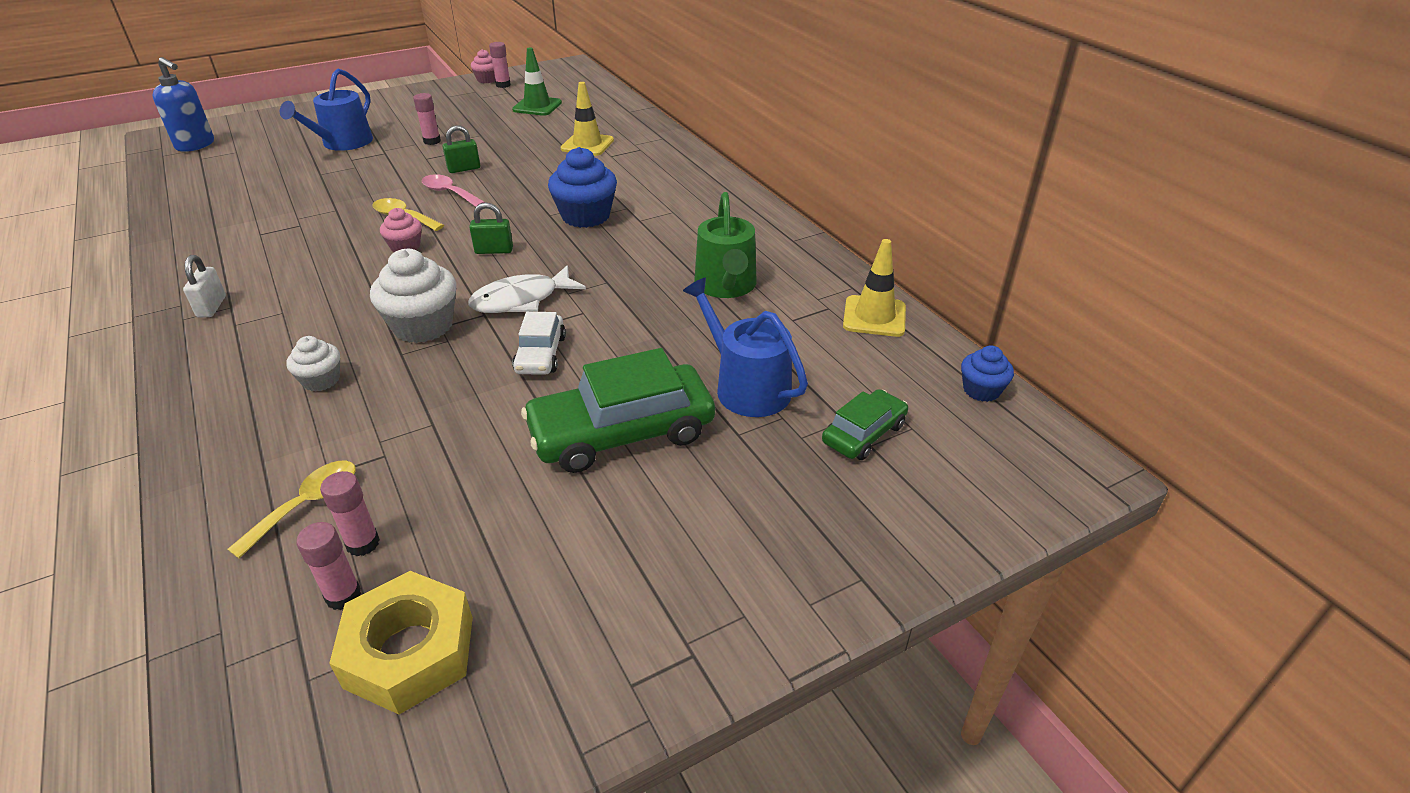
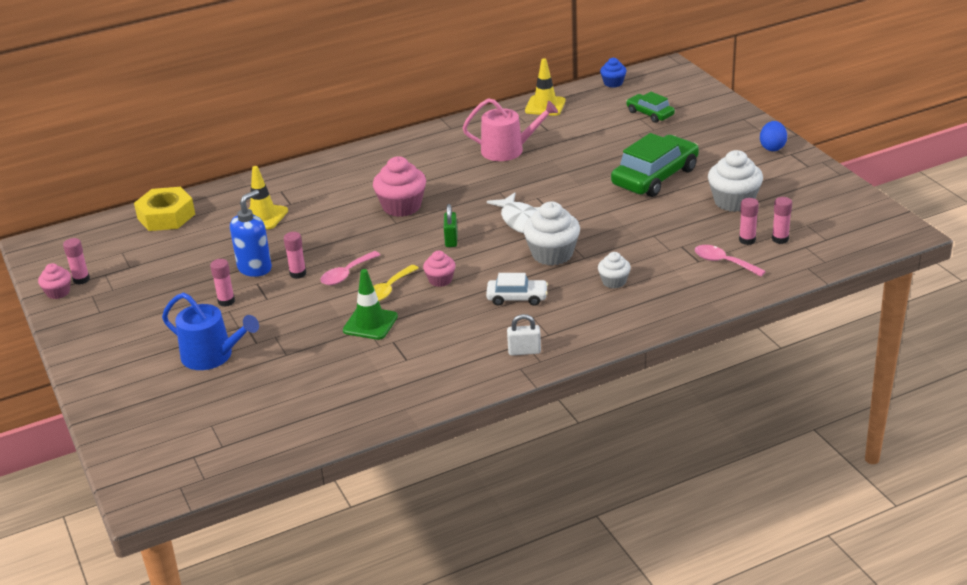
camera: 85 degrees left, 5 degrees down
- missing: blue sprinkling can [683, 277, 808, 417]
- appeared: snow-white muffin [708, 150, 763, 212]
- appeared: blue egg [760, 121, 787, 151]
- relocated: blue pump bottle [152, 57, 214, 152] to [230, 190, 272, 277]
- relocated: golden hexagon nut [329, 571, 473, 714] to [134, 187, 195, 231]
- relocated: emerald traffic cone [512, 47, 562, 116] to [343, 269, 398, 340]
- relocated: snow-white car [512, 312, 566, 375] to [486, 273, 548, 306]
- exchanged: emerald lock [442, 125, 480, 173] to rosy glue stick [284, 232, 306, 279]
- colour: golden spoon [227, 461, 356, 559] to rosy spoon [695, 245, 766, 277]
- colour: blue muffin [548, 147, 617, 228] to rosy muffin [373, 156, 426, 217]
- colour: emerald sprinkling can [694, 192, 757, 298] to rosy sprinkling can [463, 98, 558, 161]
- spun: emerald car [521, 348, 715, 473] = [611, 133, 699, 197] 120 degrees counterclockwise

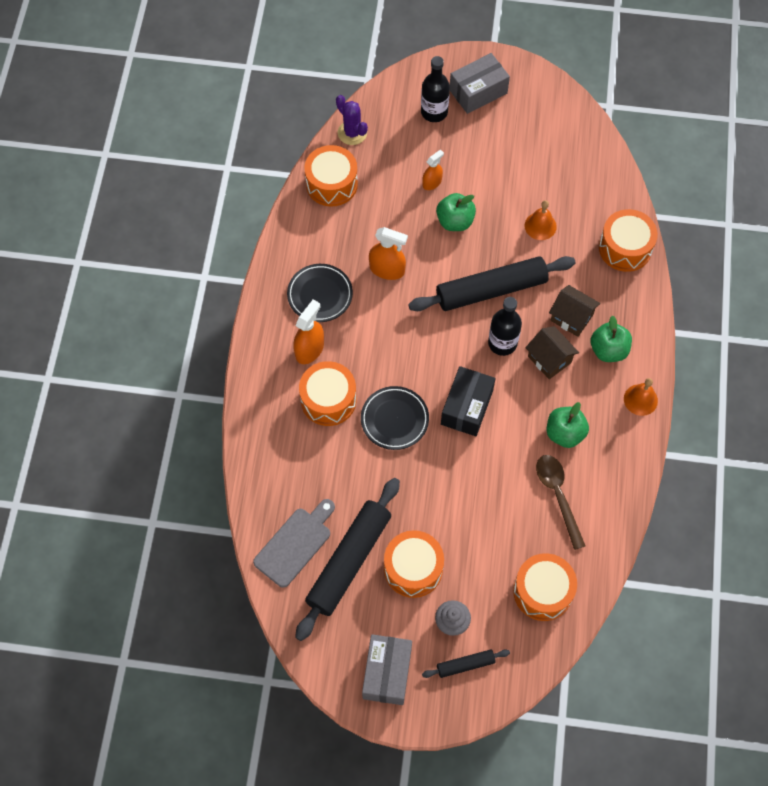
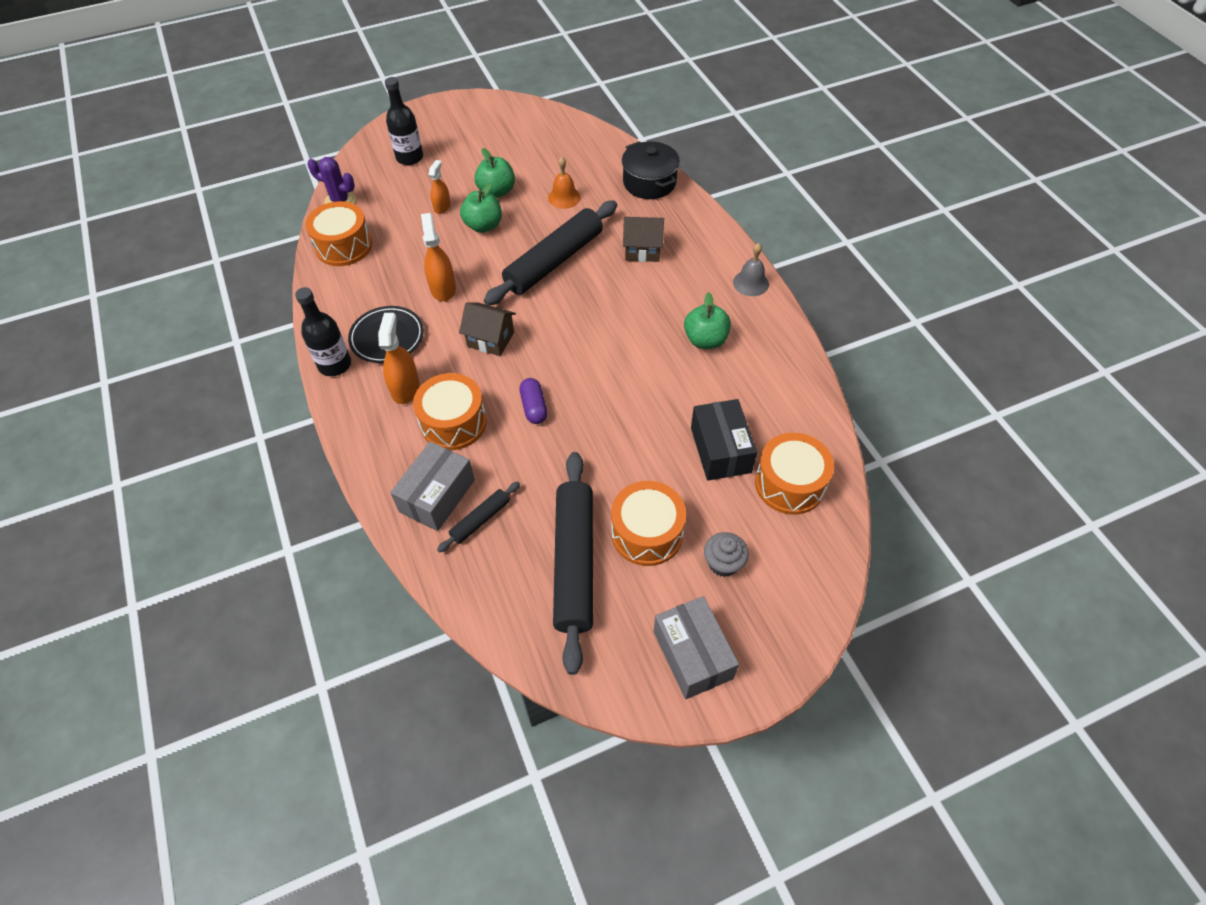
camera: 30 degrees left, 10 degrees down
- missing: grey chopping board [253, 499, 335, 588]
- missing: russet spoon [536, 455, 585, 550]
- relocated: black rolling pin [422, 649, 510, 678] to [437, 482, 520, 553]
- relocated: black box [441, 366, 495, 436] to [691, 399, 757, 481]
- relocated: grey box [450, 53, 510, 114] to [390, 441, 475, 531]
- relocated: black bottle [488, 297, 522, 356] to [295, 287, 351, 376]
- relocated: russet house [525, 326, 579, 379] to [459, 302, 516, 356]
- relocated: emerald apple [591, 315, 632, 362] to [474, 148, 515, 198]
- exchanged: black dinner plate [361, 386, 429, 450] to purple capsule [519, 378, 548, 424]
- exchanged: orange snare drum [599, 209, 658, 272] to black cooking pot [622, 141, 680, 199]
- colour: orange school bell [624, 378, 658, 416] to grey school bell [733, 243, 769, 296]
- spun: orange sprayer [369, 227, 408, 280] = [421, 213, 456, 301] 90 degrees counterclockwise

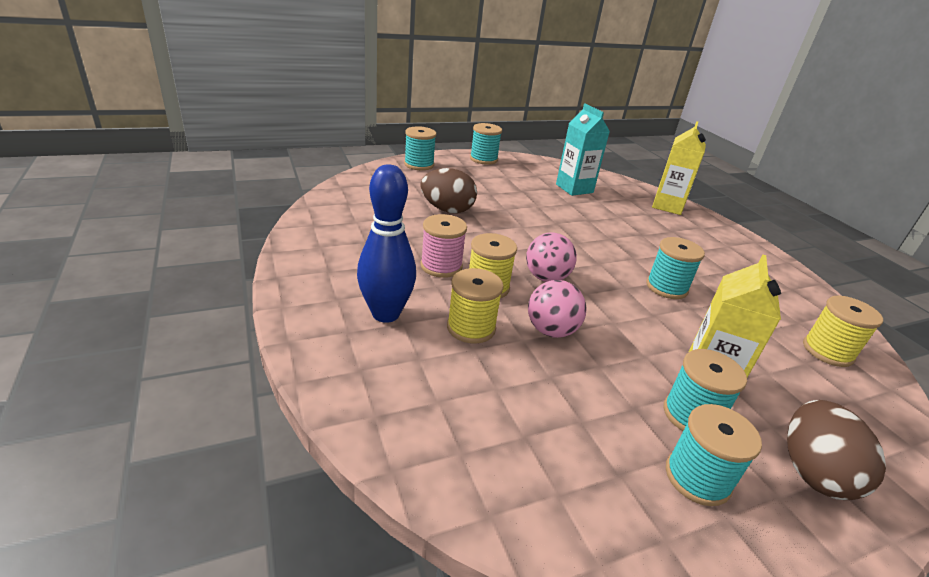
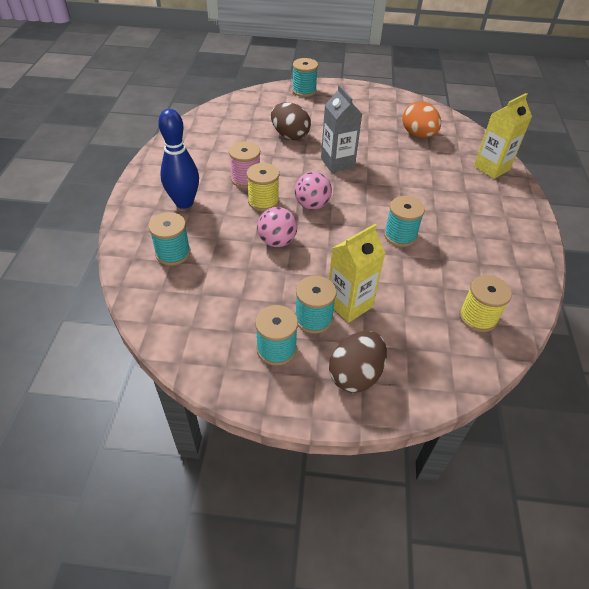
camera: 30 degrees right, 15 degrees up
- missing: golden bobbin [447, 268, 504, 344]
- appeared: grey milk carton [321, 85, 362, 173]
- relocated: aqua bobbin [470, 123, 502, 165] to [148, 212, 191, 266]
- exchanged: aqua milk carton [556, 103, 610, 196] to orange egg [402, 101, 441, 138]

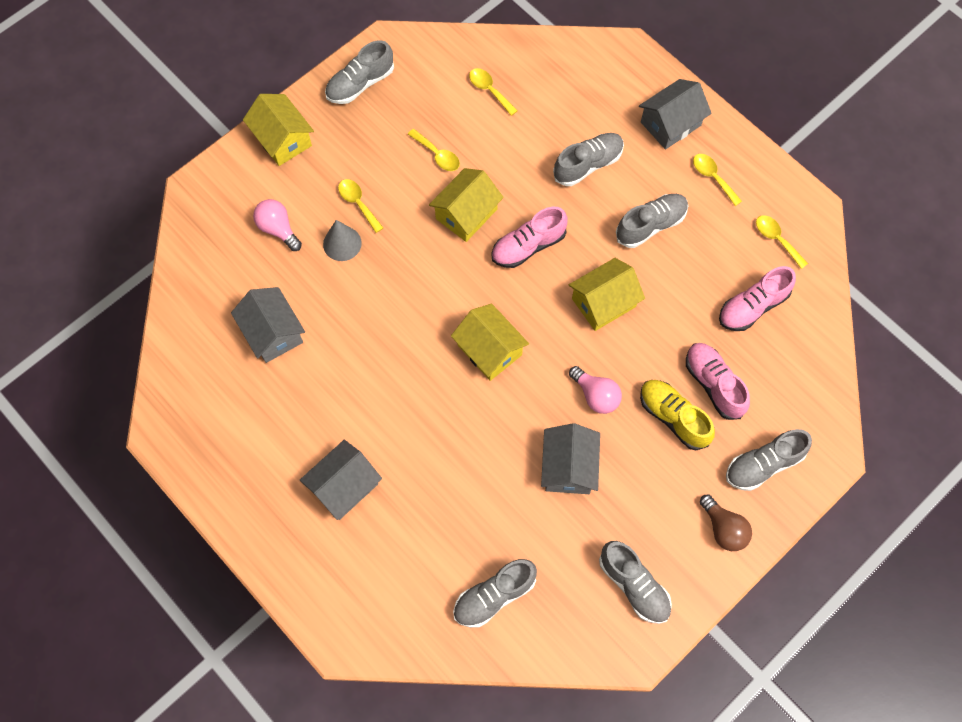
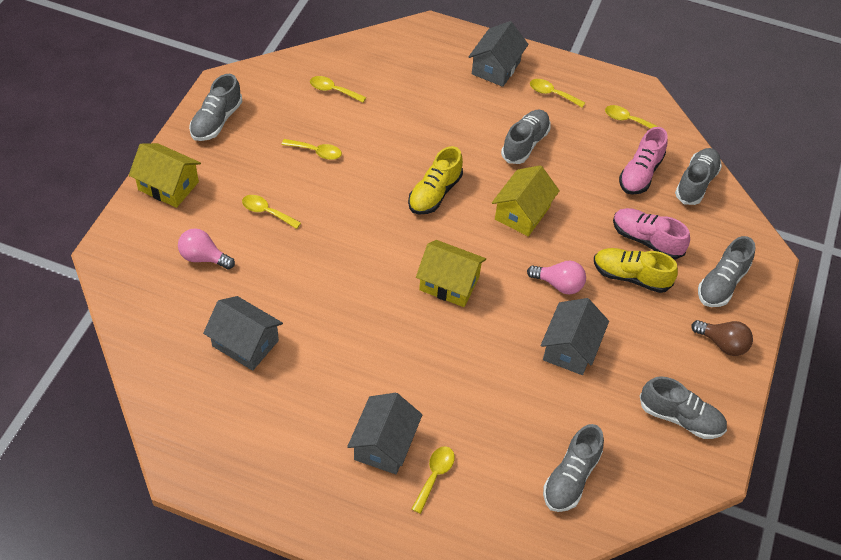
camera: 30 degrees left, 15 degrees down
- missing: grey cone [323, 220, 362, 261]
- missing: golden house [429, 168, 504, 242]
- appeared: golden spoon [411, 446, 455, 514]
- relocated: grey sneaker [553, 133, 624, 186] to [675, 148, 722, 205]
- colour: rosy sneaker [492, 207, 568, 268] to golden sneaker [408, 146, 463, 214]
- spun: grey house [541, 423, 600, 494] = [541, 298, 609, 375] 45 degrees clockwise

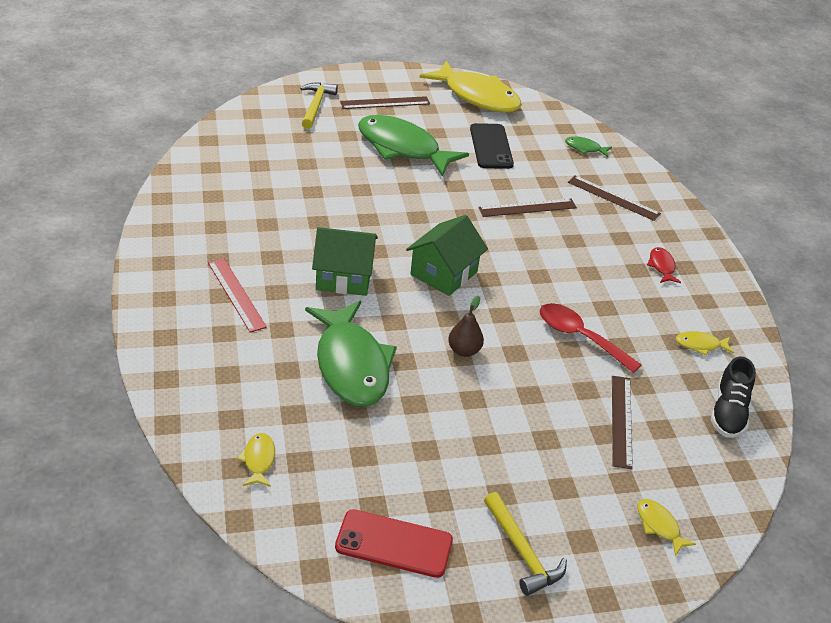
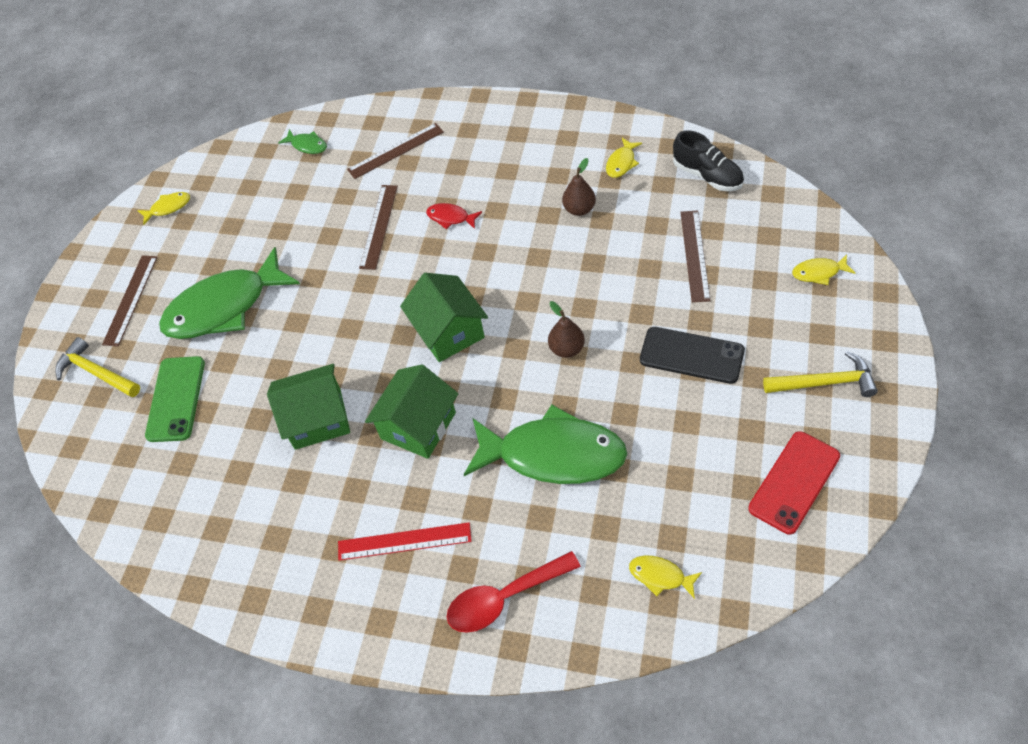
camera: 55 degrees left, 15 degrees up
- appeared: emerald mobile phone [145, 356, 205, 442]
- appeared: emerald house [267, 364, 350, 450]
- appeared: russet toy pear [562, 158, 596, 216]
- relocated: black mobile phone [470, 123, 514, 169] to [640, 327, 745, 384]
- relocated: scarlet spoon [540, 303, 642, 373] to [447, 551, 581, 633]
- relocated: scarlet fish [647, 247, 681, 283] to [426, 203, 482, 229]
- spun: emerald fish [565, 136, 612, 157] = [278, 129, 327, 154] 105 degrees counterclockwise
- spun: russet ruler [612, 376, 633, 469] = [681, 211, 711, 302] 60 degrees clockwise
- size: golden fish [420, 60, 522, 112] = [137, 192, 190, 225] x0.41

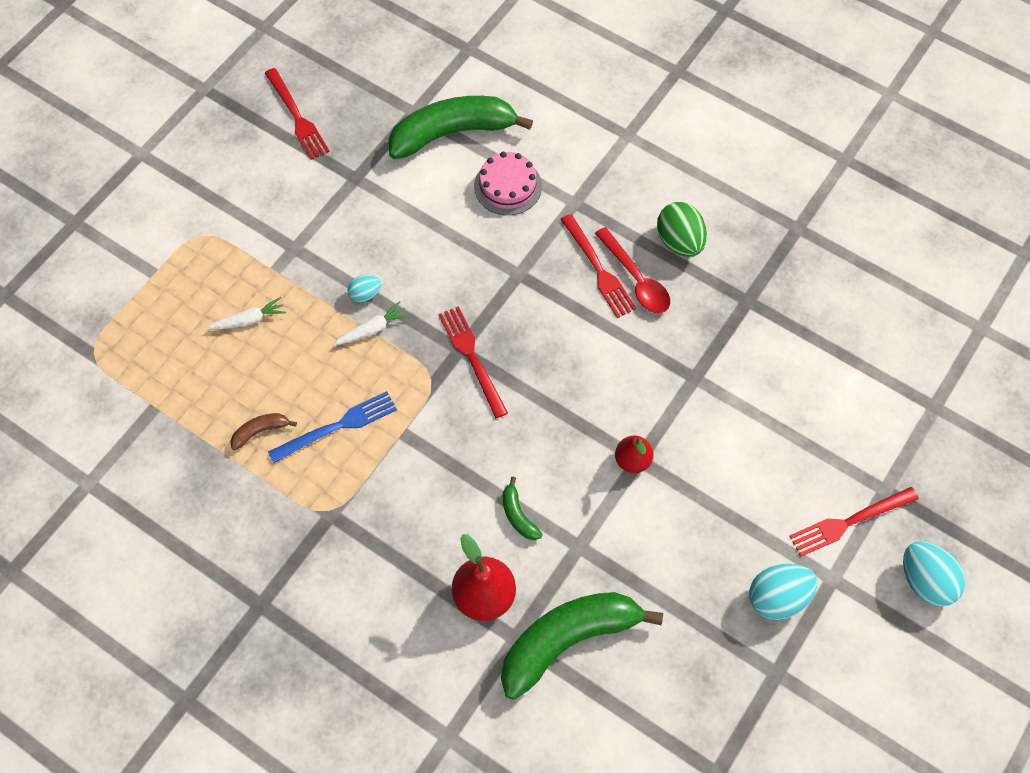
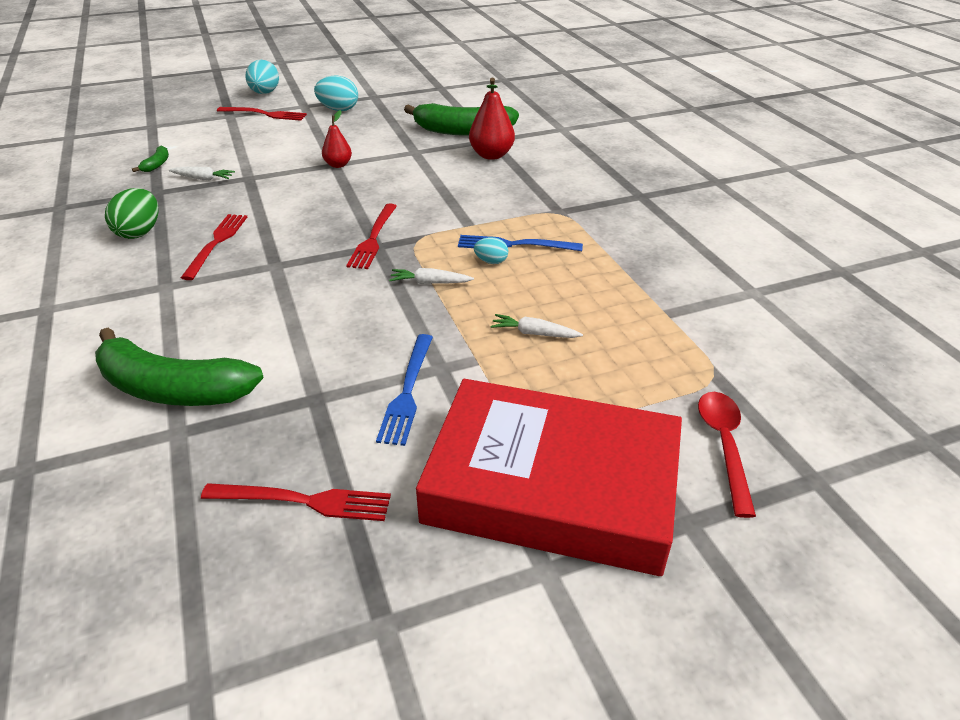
camera: 145 degrees left, 25 degrees down
- missing: russet banana [230, 413, 297, 451]
- missing: rosy gateau [474, 152, 542, 215]
- appeared: snow-white toy carrot [169, 167, 235, 180]
- appeared: blue dinner fork [376, 334, 433, 446]
- appeared: scarlet hardback [416, 379, 682, 576]
- relocated: aqua egg [348, 275, 381, 302] to [474, 237, 508, 264]
- relocated: emerald banana [503, 476, 543, 540] to [132, 146, 169, 172]
- relocated: scarlet spoon [595, 227, 670, 313] to [698, 392, 756, 518]
- spun: scarlet dinner fork [265, 68, 330, 160] = [201, 483, 391, 521] 90 degrees clockwise

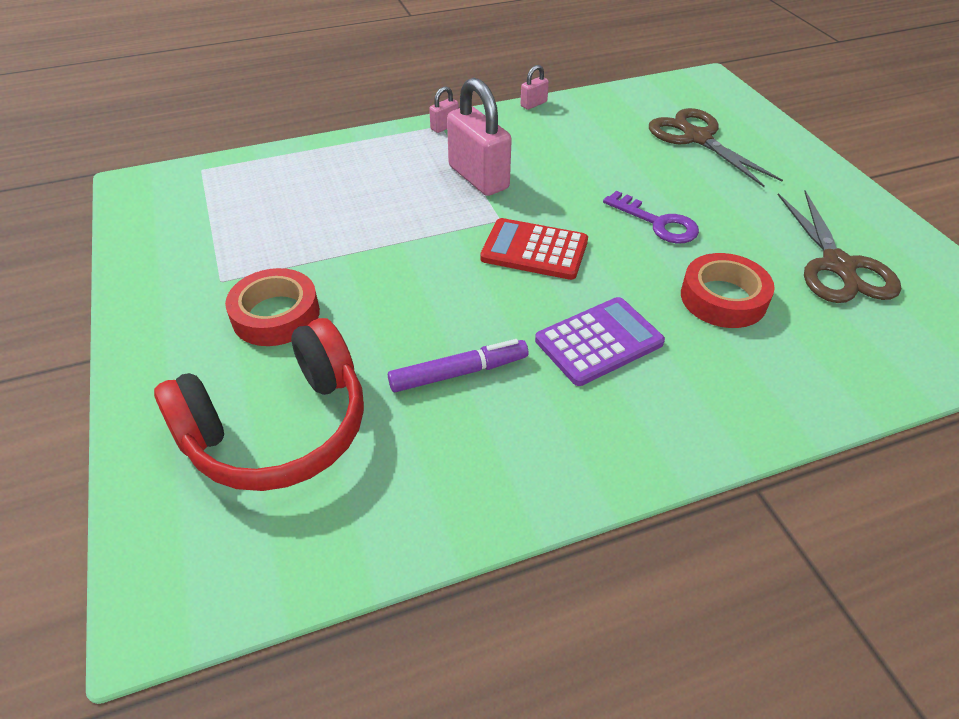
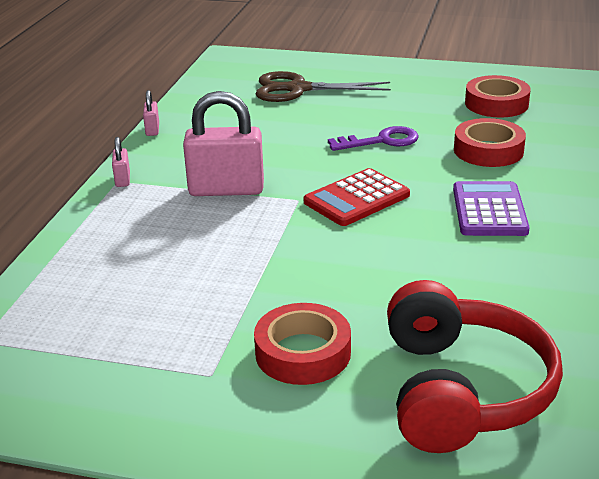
camera: 55 degrees left, 15 degrees down
- missing: purple marker [388, 339, 528, 392]
- exchanged: russet scissors [778, 190, 901, 303] to scarlet tape [465, 75, 531, 117]

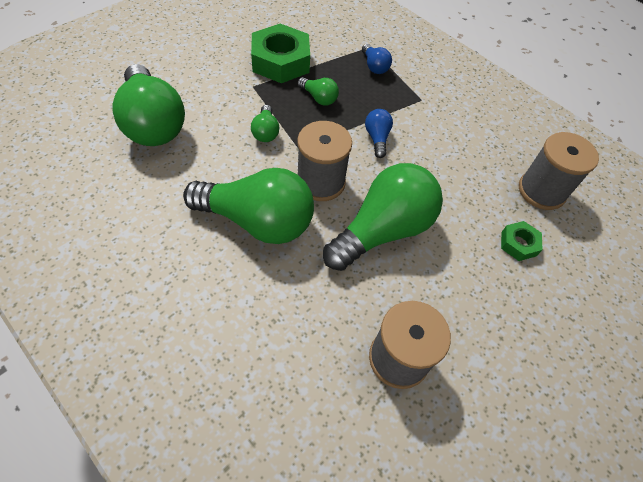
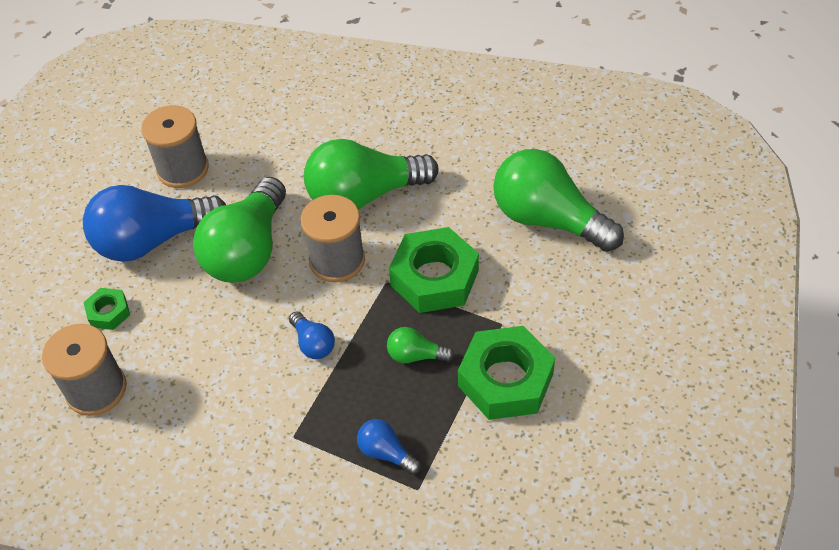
camera: 155 degrees right, 5 degrees down
- appeared: blue bulb [83, 185, 226, 262]
- exchanged: emerald bulb [251, 105, 279, 142] to emerald hexagon nut [389, 227, 479, 313]

